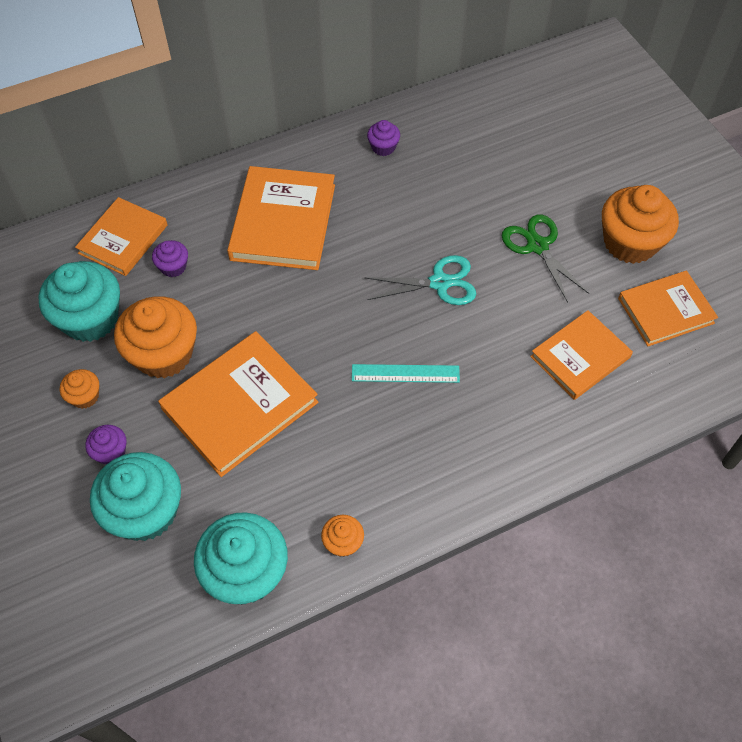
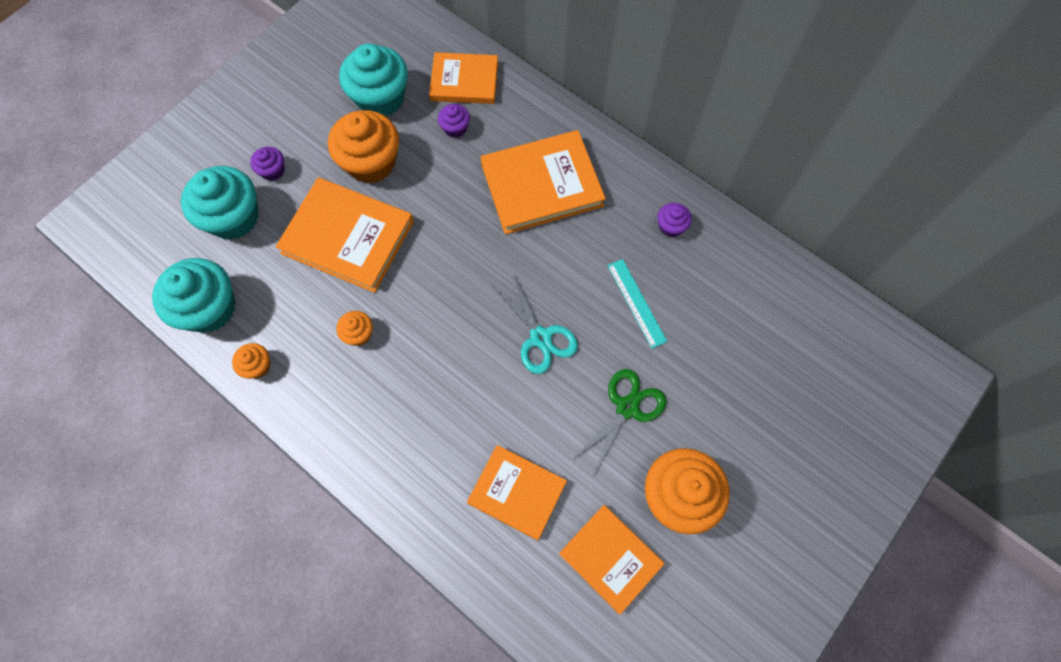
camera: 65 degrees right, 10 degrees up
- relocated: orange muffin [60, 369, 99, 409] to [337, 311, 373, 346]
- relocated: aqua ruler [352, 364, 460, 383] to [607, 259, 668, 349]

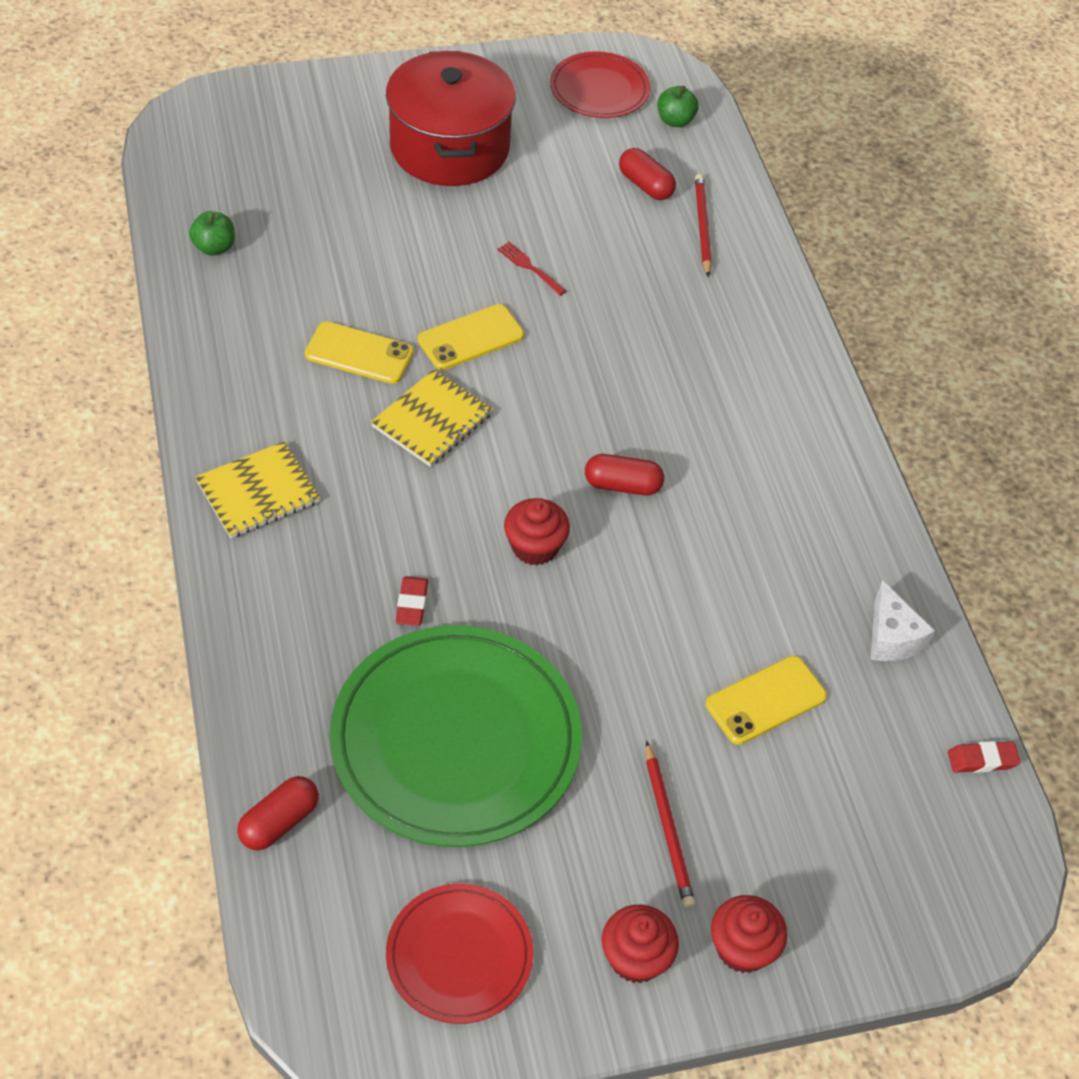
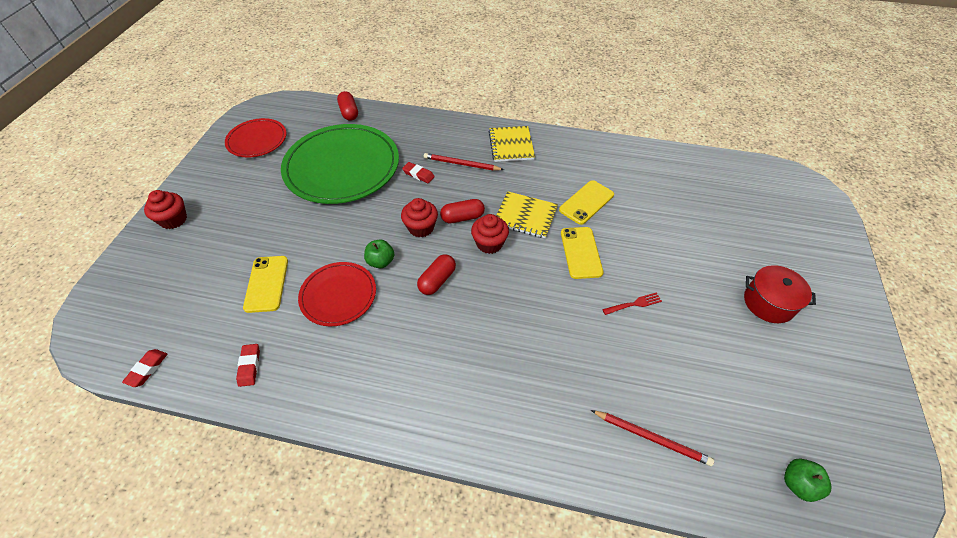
camera: 120 degrees right, 0 degrees up
- relocated: emerald apple [189, 211, 235, 256] to [364, 239, 394, 268]
- relocated: scarlet dinner plate [550, 51, 650, 118] to [298, 262, 376, 326]
- relocated: scarlet muffin [602, 905, 679, 983] to [471, 214, 509, 254]
- relocated: scarlet capsule [619, 148, 676, 200] to [440, 199, 485, 223]
- relocated: scarlet wooden pencil [646, 741, 695, 909] to [424, 153, 504, 171]
- exchanged: snow-white cheese wedge [870, 580, 935, 661] to scarlet pencil eraser [236, 344, 260, 387]
- spun: golden notepad [371, 369, 493, 467] = [496, 191, 558, 238] 45 degrees counterclockwise
- size: scarlet cooking pot [386, 51, 516, 186] = [744, 265, 816, 323] x0.56

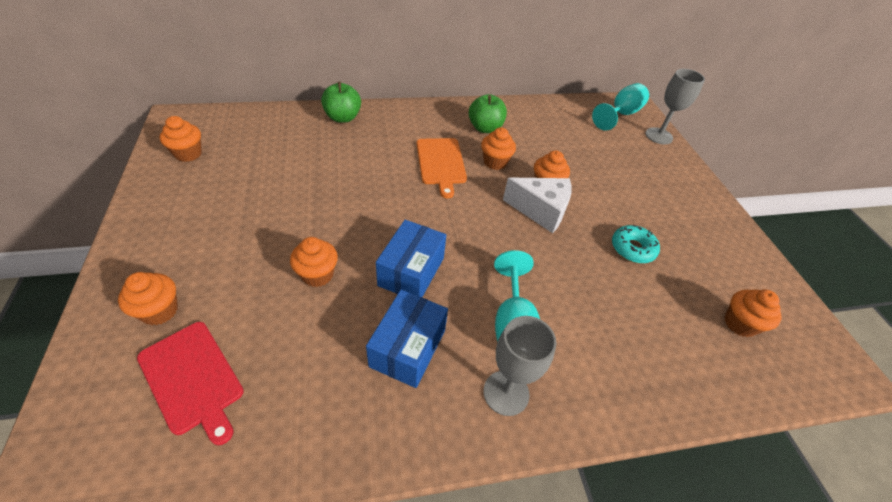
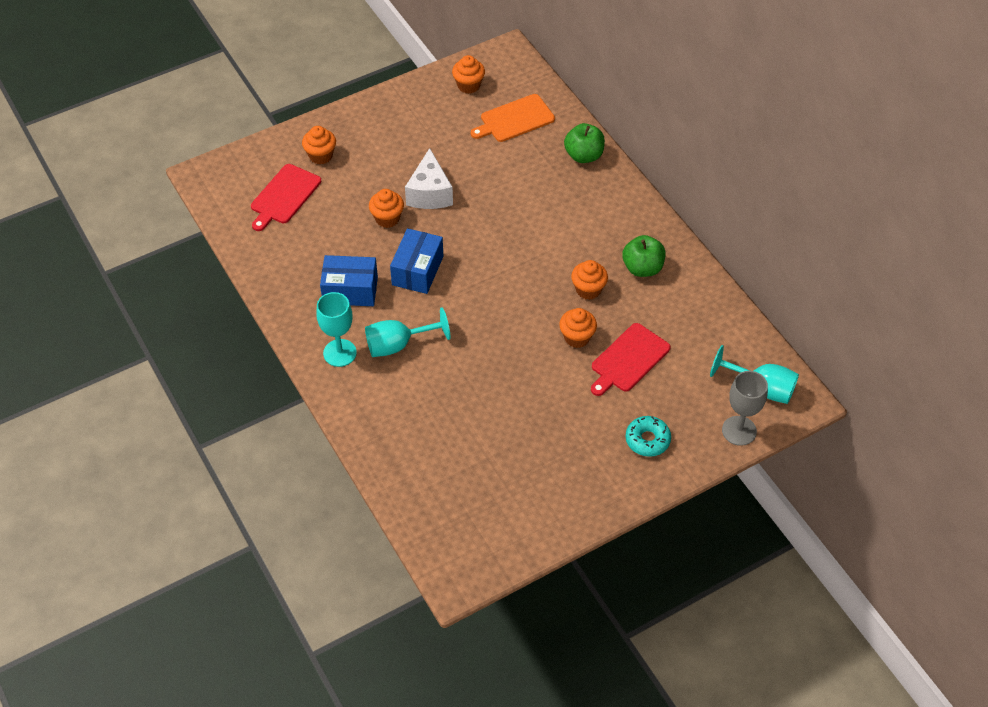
camera: 75 degrees right, 5 degrees up
- missing: orange muffin [724, 289, 782, 337]
- appeared: scarlet chopping board [591, 323, 671, 396]
- relocated: orange chopping board [417, 138, 467, 198] to [471, 94, 555, 142]
- relocated: snow-white cheese wedge [503, 178, 572, 233] to [405, 148, 453, 209]
- relocated: aqua doughnut [612, 224, 660, 263] to [626, 416, 671, 457]
- colour: grey wine glass [483, 316, 557, 416] to aqua wine glass [316, 292, 357, 367]
- spun: blue box [376, 220, 446, 297] = [390, 228, 443, 294] 75 degrees counterclockwise

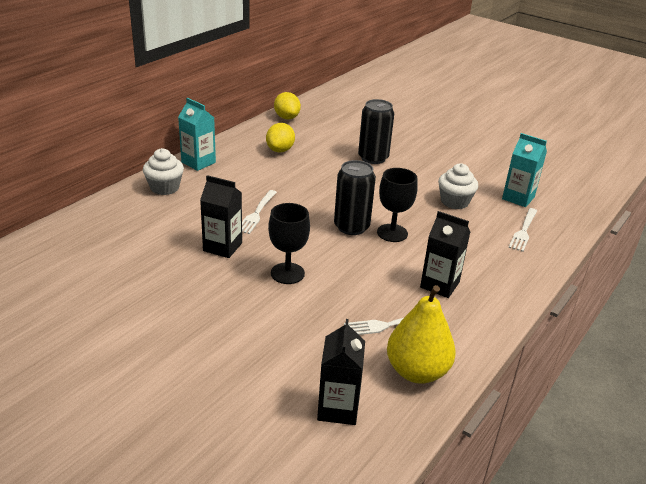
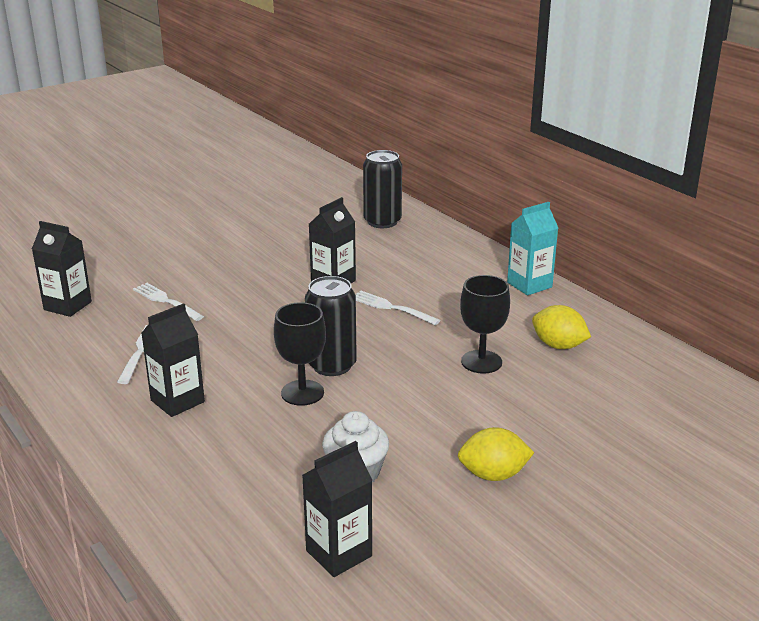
camera: 110 degrees right, 5 degrees down
- missing: snow-white muffin [143, 148, 184, 195]
- missing: golden toy pear [387, 285, 456, 384]
- relocated: black wine glass [268, 203, 310, 284] to [460, 275, 510, 374]
- relocated: golden lemon [274, 92, 301, 119] to [458, 427, 534, 481]
- relocated: black tin [358, 99, 394, 164] to [363, 150, 402, 228]
- relocated: snow-white dinner fork [509, 208, 537, 252] to [133, 283, 204, 321]
- colour: aqua milk carton [502, 133, 547, 207] to black milk carton [302, 441, 372, 577]

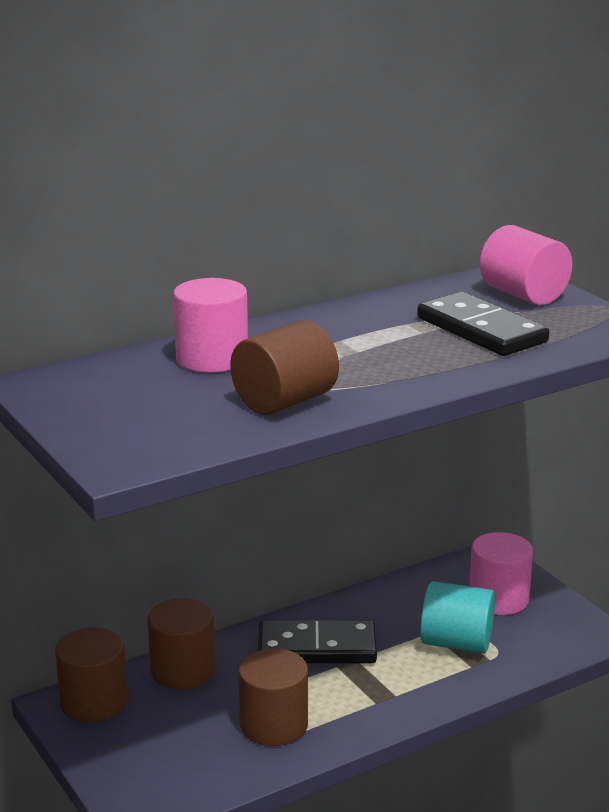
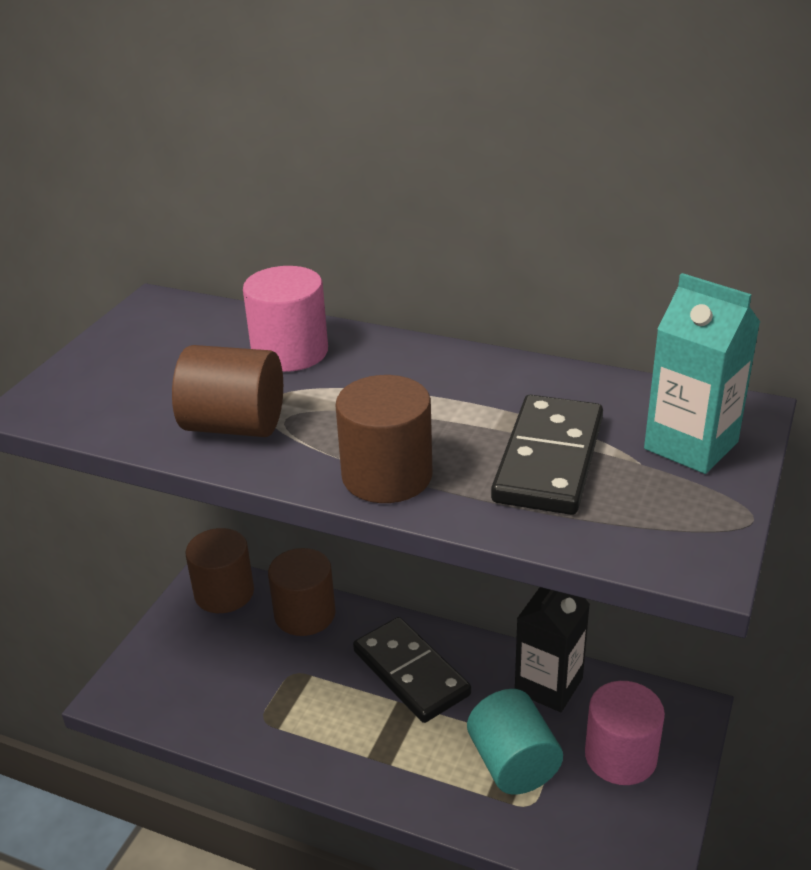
camera: 55 degrees right, 10 degrees up
- appeared: black milk carton [515, 587, 590, 712]
- relocated: russet solid cylinder [238, 649, 308, 746] to [335, 375, 432, 503]
- exchanged: rosy solid cylinder [480, 225, 572, 305] to aqua milk carton [644, 273, 760, 474]

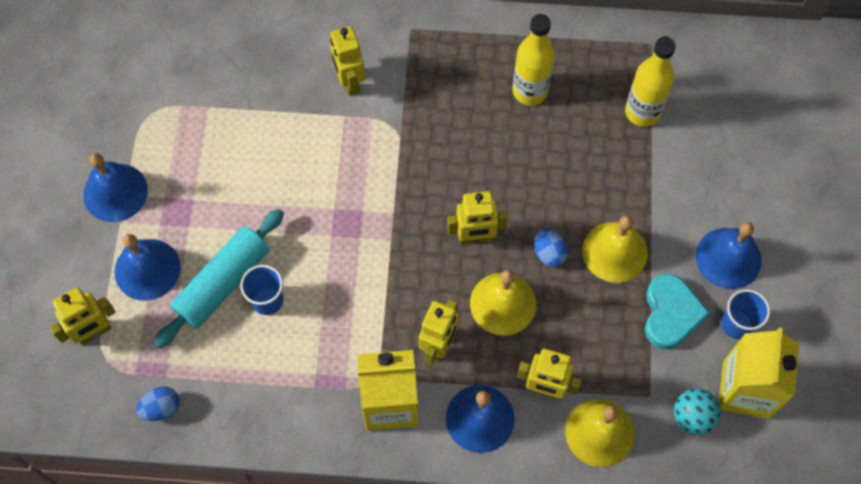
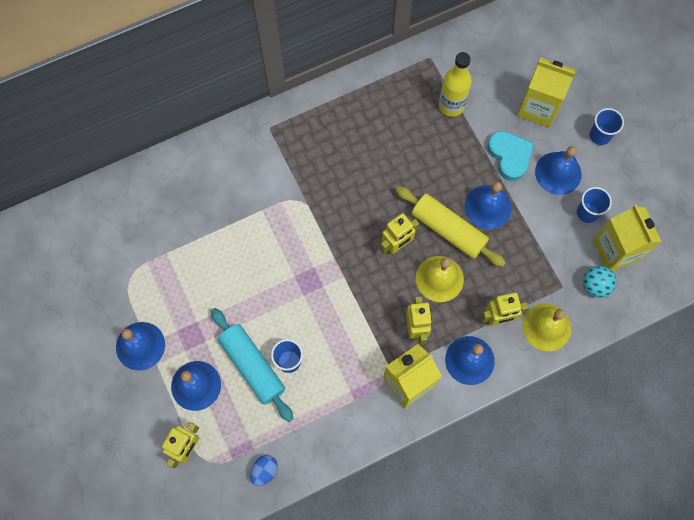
camera: 30 degrees left, 5 degrees up
- missing: golden robot figure [330, 26, 365, 96]
- missing: golden bottle [512, 14, 555, 106]
- appeared: golden milk carton [517, 57, 576, 127]
- appeared: blue cup [590, 108, 624, 145]
- relocated: aqua heart [645, 273, 710, 349] to [487, 131, 534, 181]
- exchanged: blue egg [534, 228, 568, 267] to golden rolling pin [396, 186, 506, 267]
- colour: golden school bell [582, 216, 648, 283] to blue school bell [465, 182, 512, 229]
- spun: aqua rolling pin [154, 209, 284, 348] = [211, 308, 293, 422] 45 degrees counterclockwise

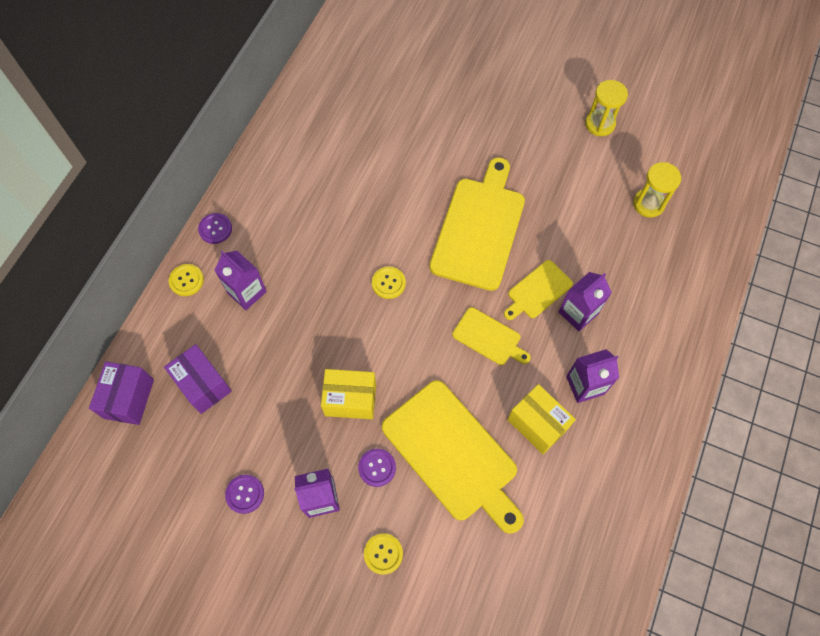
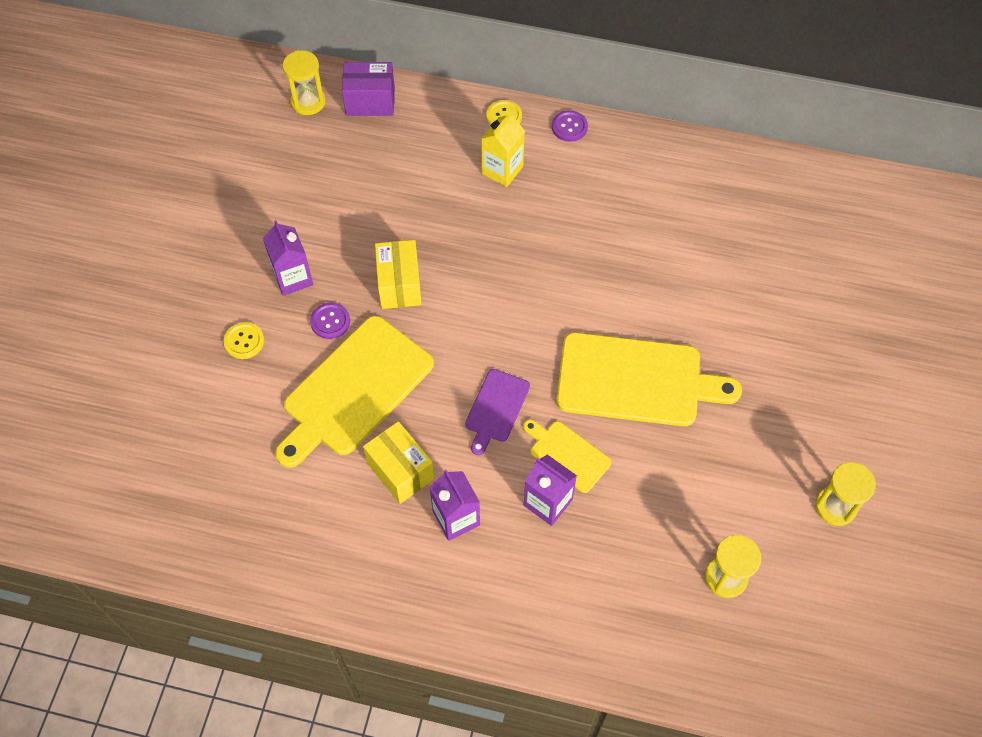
camera: 80 degrees right, 5 degrees down
- missing: purple box [164, 344, 232, 414]
- missing: purple sewing button [225, 475, 264, 514]
- missing: golden sewing button [372, 266, 406, 299]
- appeared: golden sand timer [283, 50, 326, 115]
- colour: purple milk carton [214, 251, 267, 310] to golden milk carton [481, 110, 525, 187]
- colour: golden chopping board [452, 307, 531, 365] to purple chopping board [465, 369, 530, 455]
- spun: golden box [507, 384, 576, 454] = [363, 421, 435, 504] 75 degrees counterclockwise

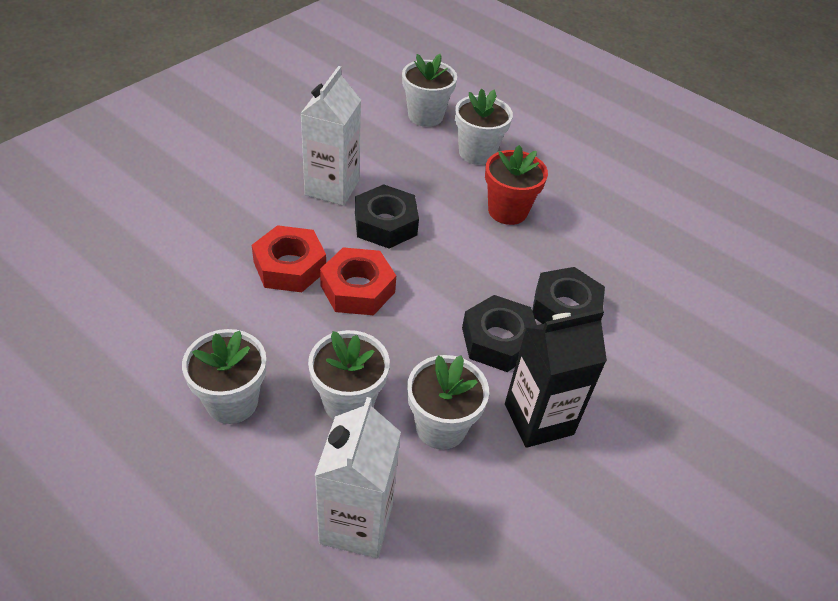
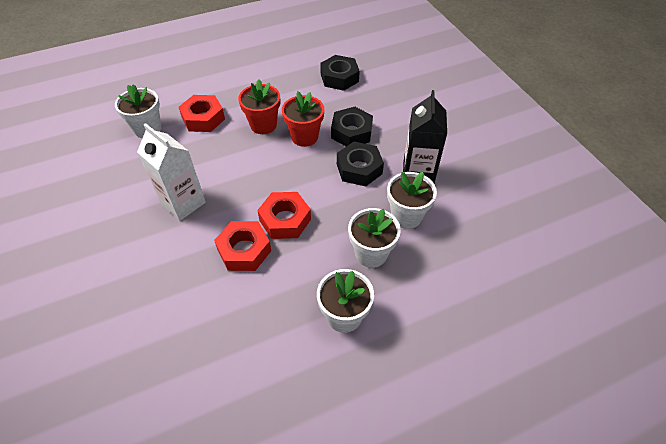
camera: 60 degrees left, 5 degrees up
- missing: snow-white milk carton [314, 397, 401, 558]
- appeared: scarlet flower pot [282, 92, 324, 147]
- relocated: black hexagon nut [355, 184, 419, 248] to [320, 55, 360, 91]
- exchanged: snow-white flower pot [455, 88, 513, 165] to scarlet hexagon nut [179, 95, 225, 132]

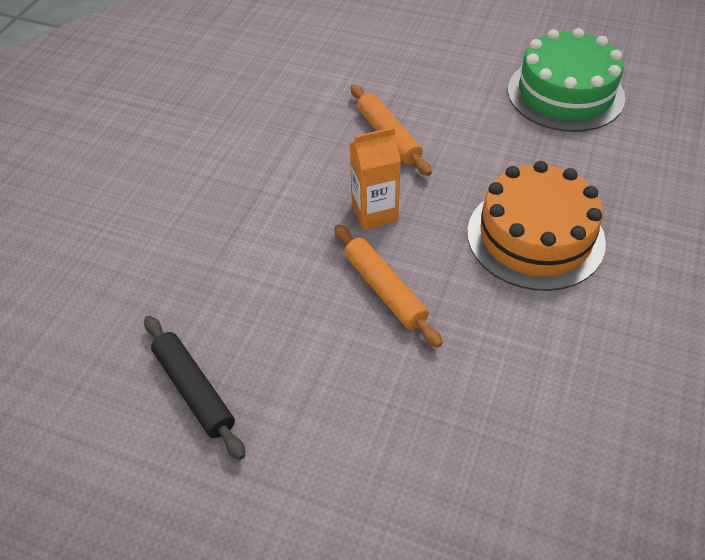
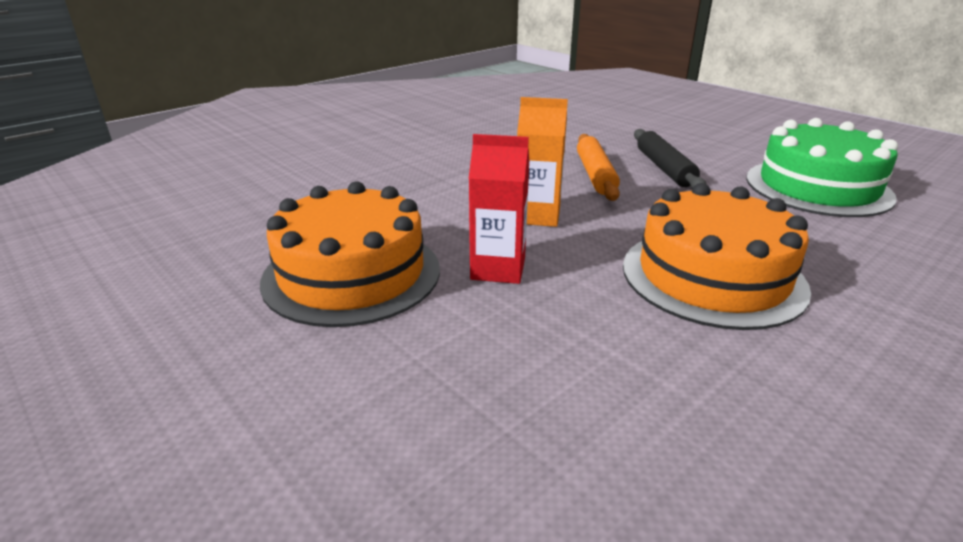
camera: 25 degrees right, 20 degrees down
- appeared: orange gateau [260, 181, 440, 327]
- relocated: black rolling pin [144, 316, 246, 460] to [634, 129, 706, 189]
- exchanged: orange rolling pin [334, 224, 442, 348] to scarlet milk carton [469, 134, 529, 284]

